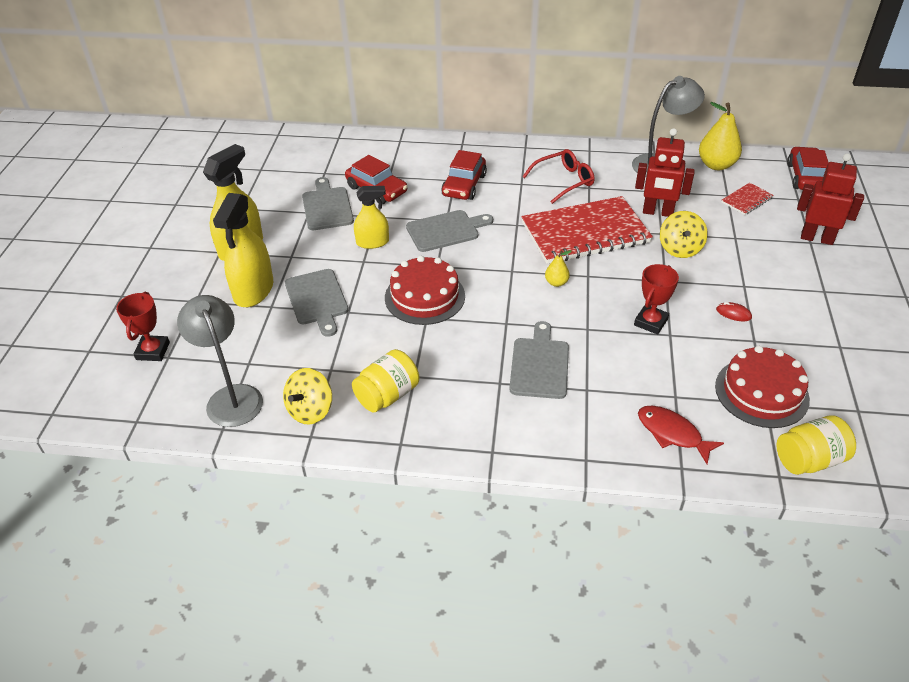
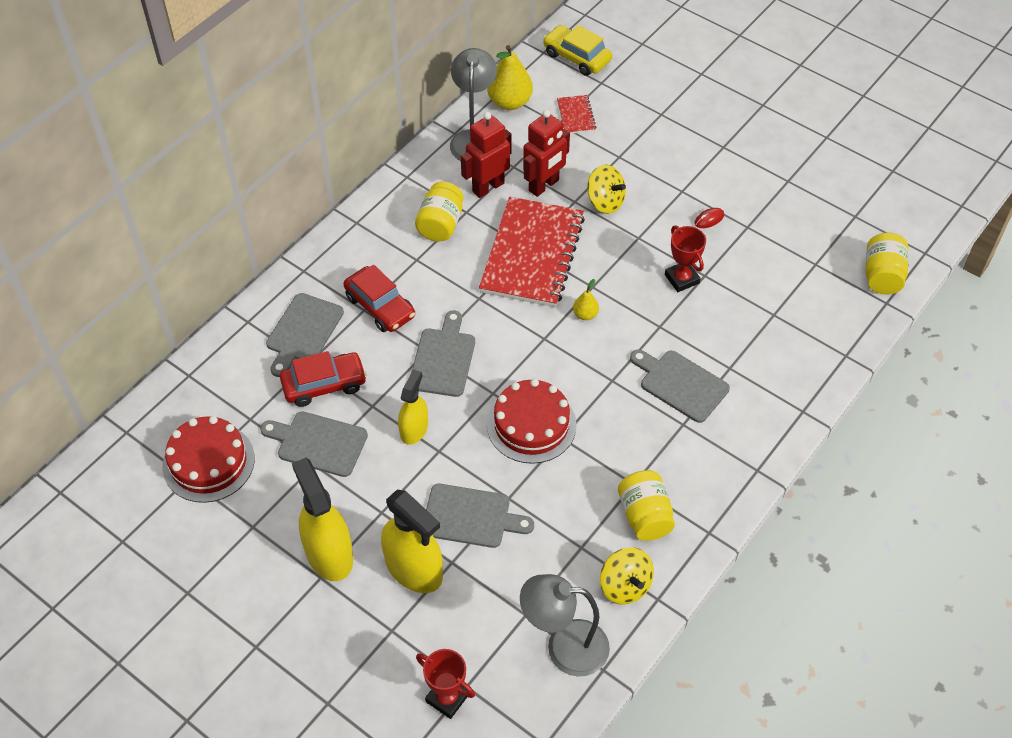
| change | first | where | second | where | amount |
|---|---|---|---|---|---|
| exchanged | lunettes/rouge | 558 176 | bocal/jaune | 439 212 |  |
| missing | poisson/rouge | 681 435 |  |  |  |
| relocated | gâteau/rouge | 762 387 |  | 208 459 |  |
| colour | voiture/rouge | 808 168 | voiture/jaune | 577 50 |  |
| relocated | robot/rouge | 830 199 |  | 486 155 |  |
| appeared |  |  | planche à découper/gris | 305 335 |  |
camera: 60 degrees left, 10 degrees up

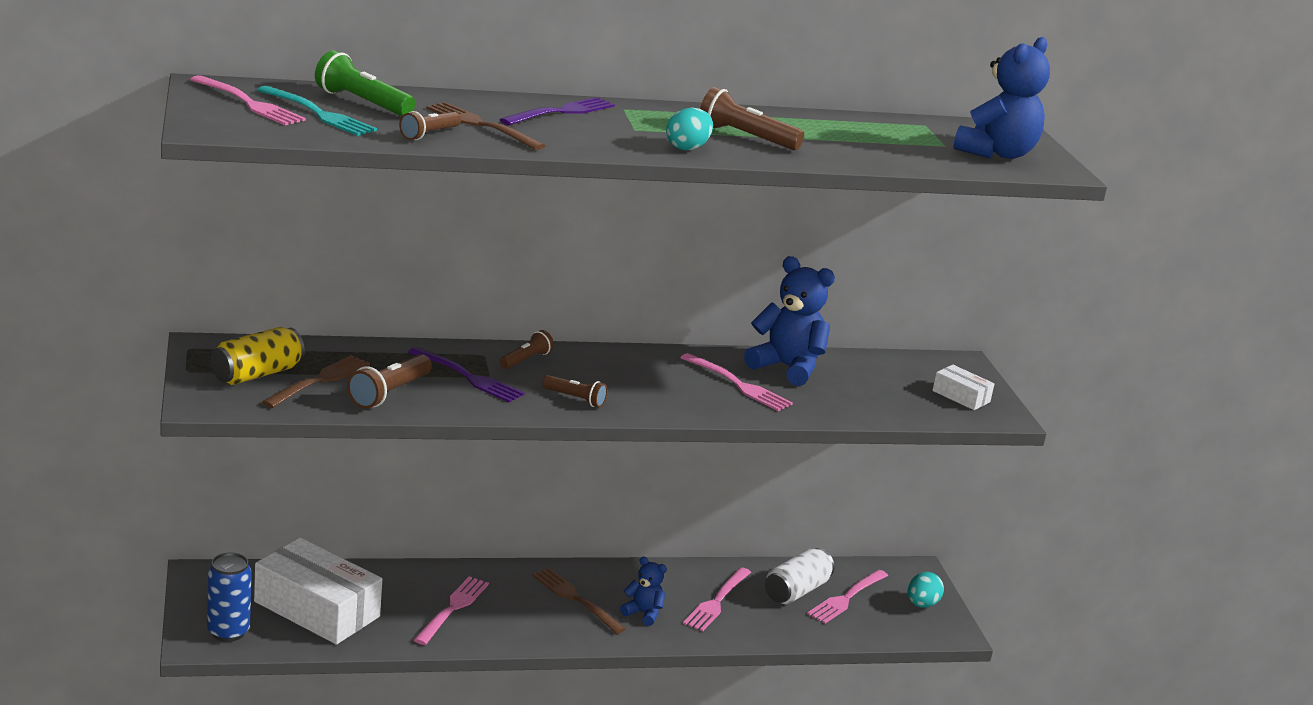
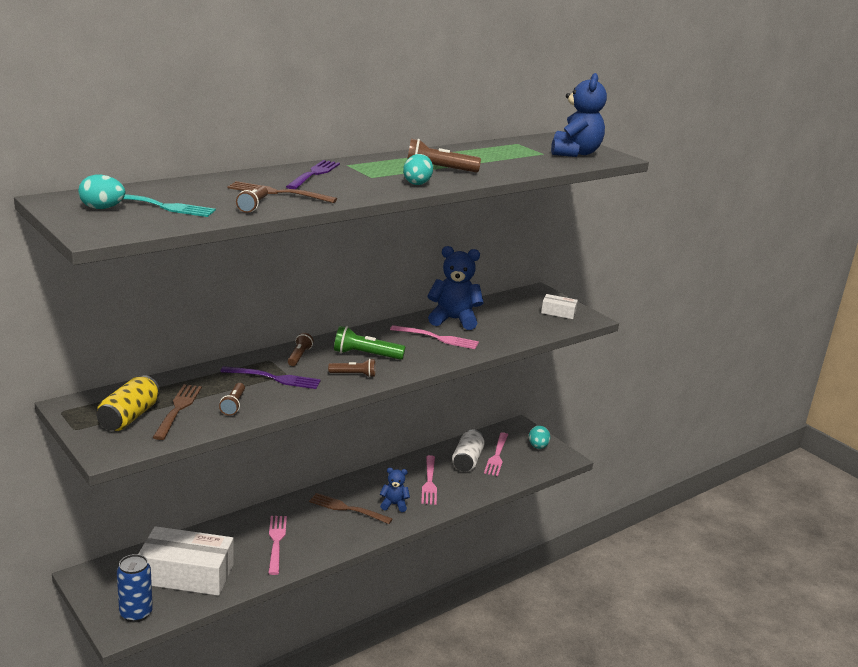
| change | first | where | second | where | amount |
|---|---|---|---|---|---|
| exchanged | fourchette/rose | 248 100 | œuf/turquoise | 101 191 |  |
| relocated | lampe de poche/vert | 365 83 |  | 369 343 |  |
| size | lampe de poche/marron | 389 381 |  | 232 399 | x0.65 |
camera: 25 degrees left, 0 degrees up

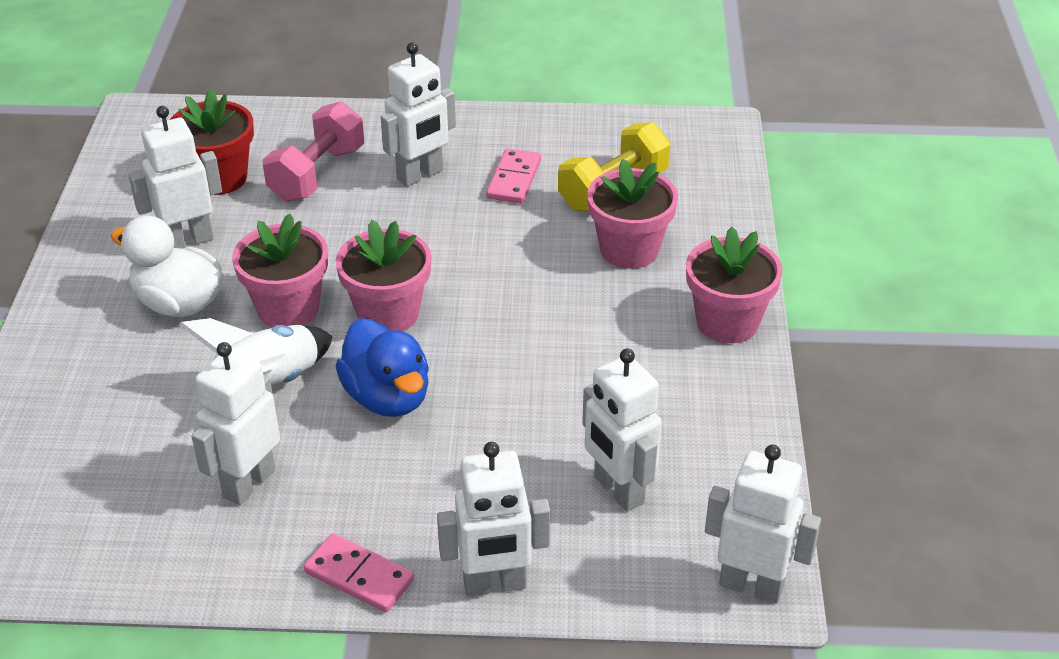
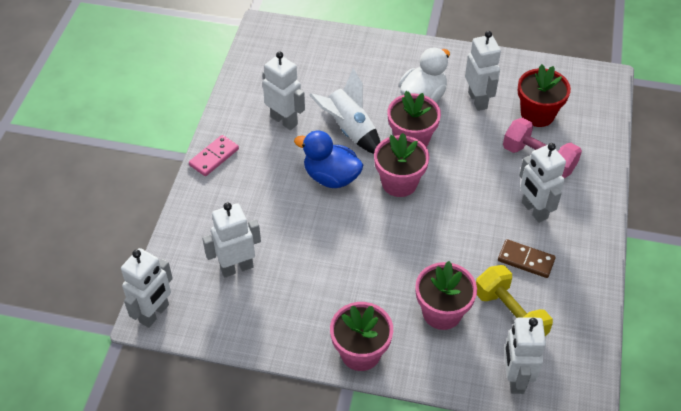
| change | first | where | second | where | amount |
|---|---|---|---|---|---|
| spun | canard/bleu | 382 367 |  | 328 159 | 45 degrees clockwise |
| relocated | robot/blanc | 493 519 |  | 525 356 |  |
| colour | domino/rose | 513 176 | domino/marron | 527 258 |  |
camera: 100 degrees right, 10 degrees up

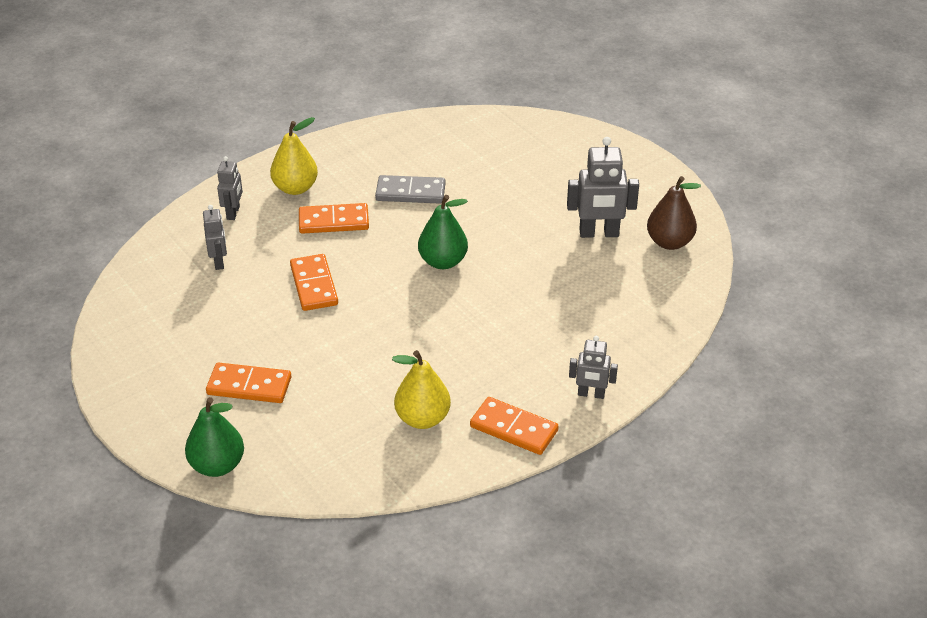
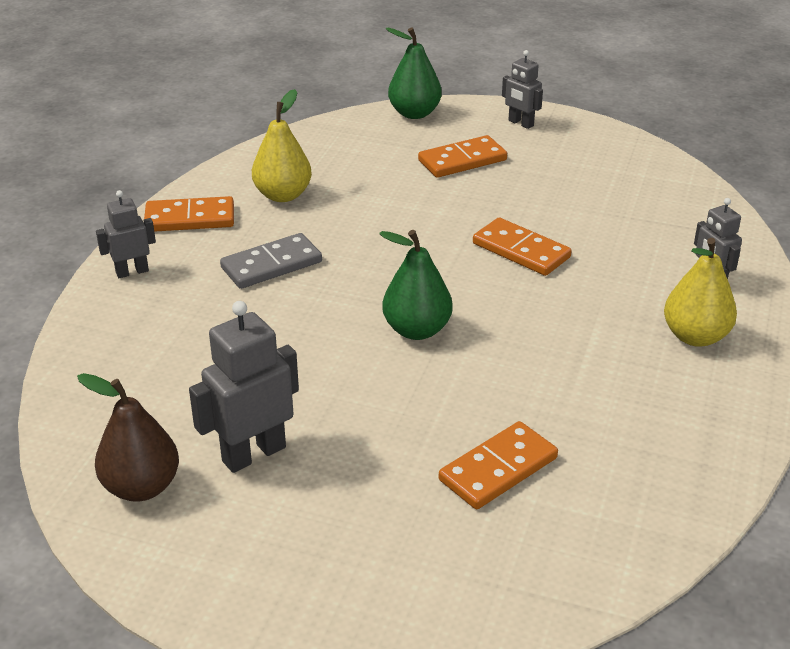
| change | first | where | second | where | amount |
|---|---|---|---|---|---|
| relocated | robot/gris | 215 237 |  | 522 89 |  |
| relocated | domino/orange | 334 218 |  | 498 465 |  |
| relocated | domino/gris | 410 189 |  | 271 261 |  |
camera: 145 degrees right, 5 degrees down

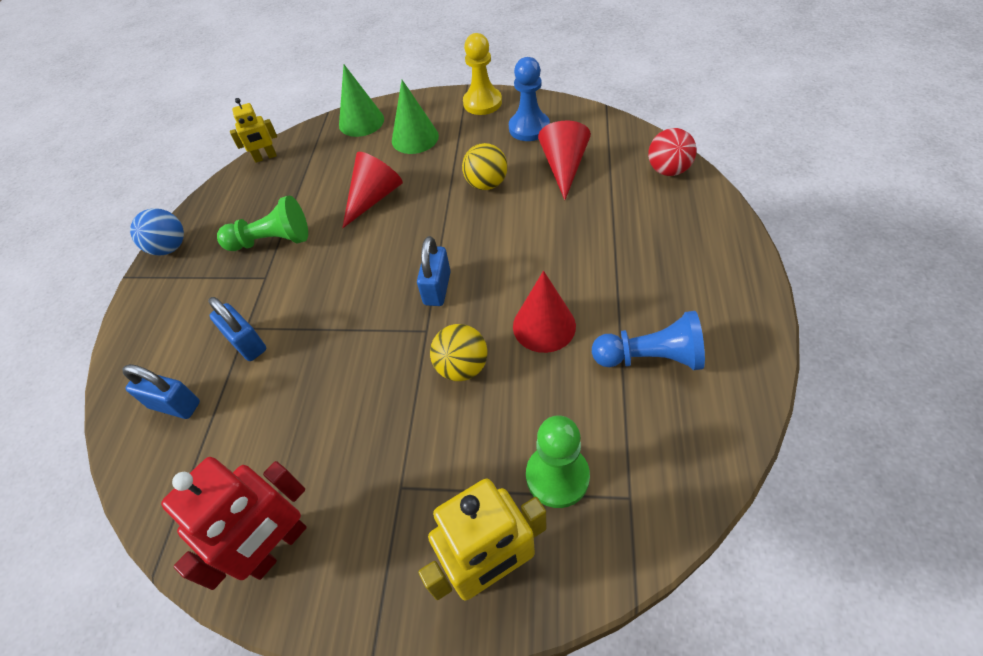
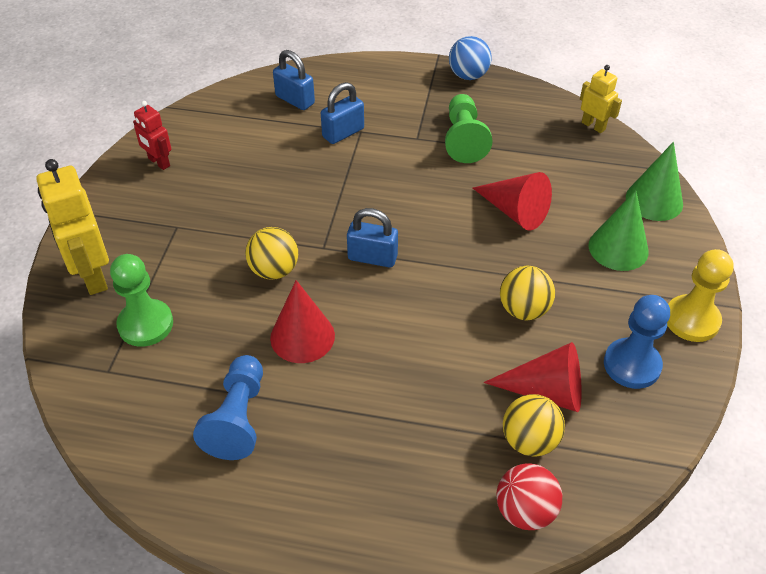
| change | first | where | second | where | amount |
|---|---|---|---|---|---|
| spun | cadenas/bleu | 161 391 |  | 294 80 | 75 degrees counterclockwise |
| size | robot/rouge | 234 523 |  | 152 135 | x0.56 |
| spun | robot/jaune | 253 130 |  | 601 99 | 150 degrees clockwise |
| appeared |  |  | balle/jaune | 534 425 |  |
camera: 90 degrees right, 5 degrees down

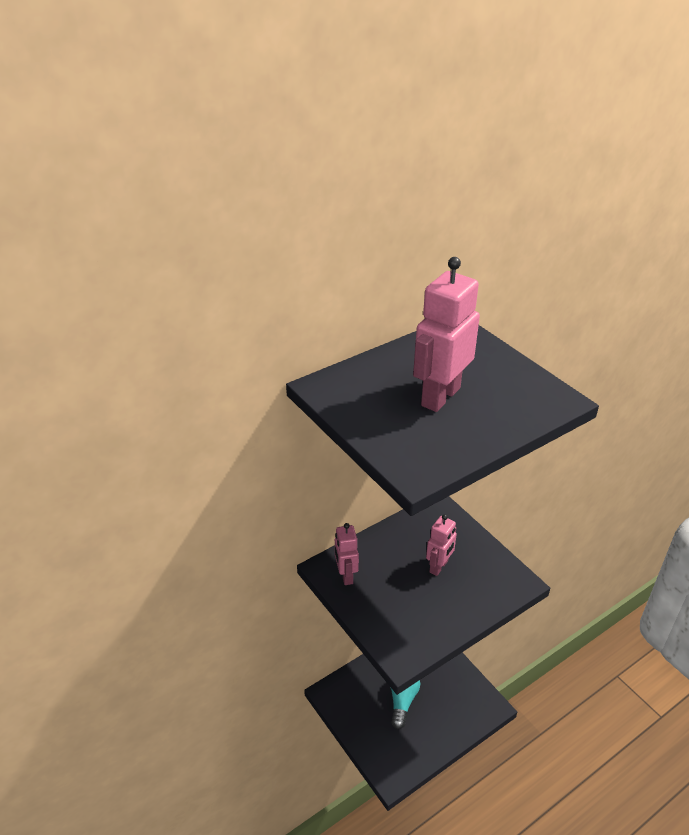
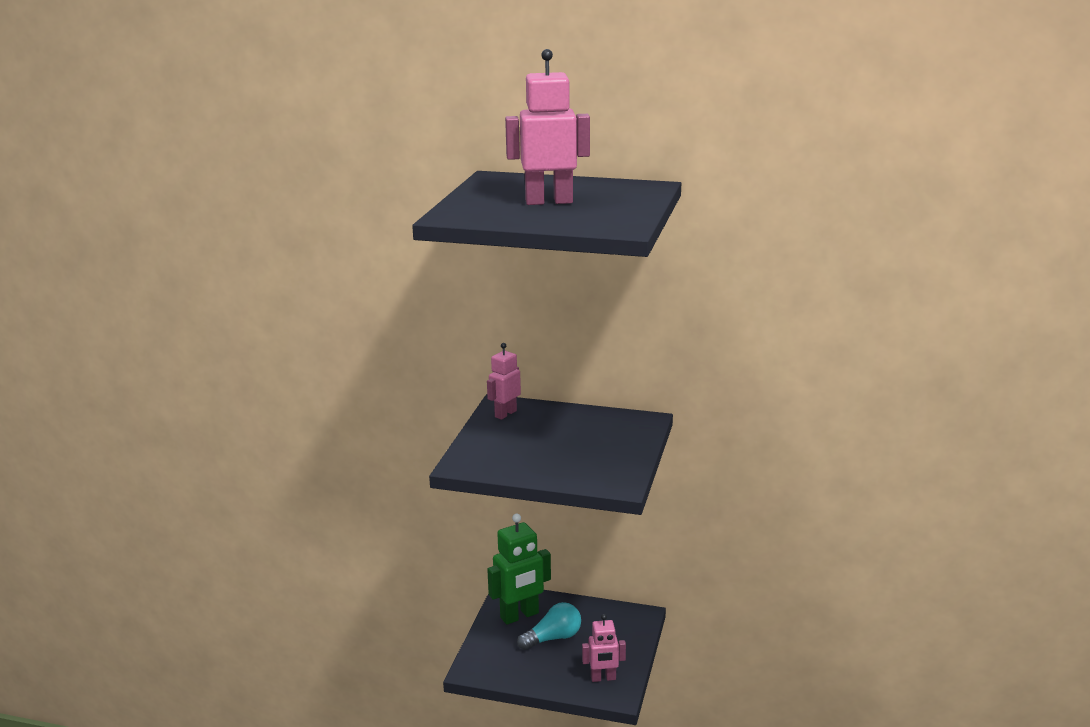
| change | first | where | second | where | amount |
|---|---|---|---|---|---|
| relocated | robot/rose | 441 545 |  | 604 648 |  |
| appeared |  |  | robot/vert | 519 569 |  |
camera: 50 degrees right, 15 degrees down

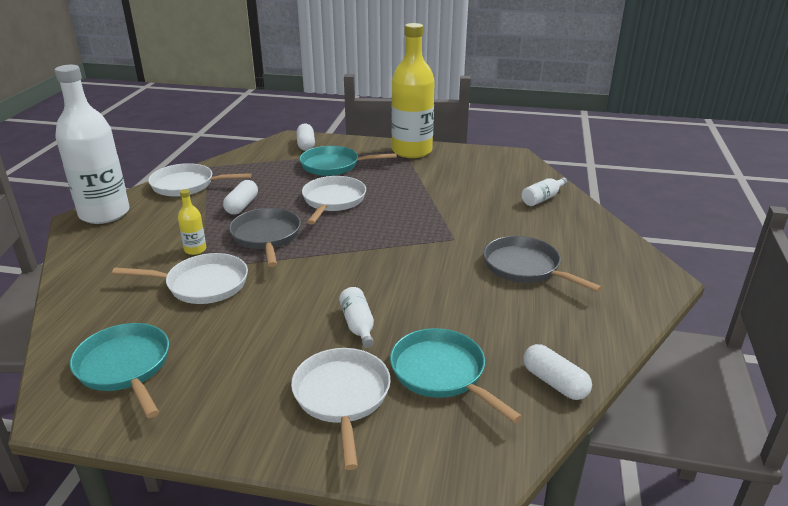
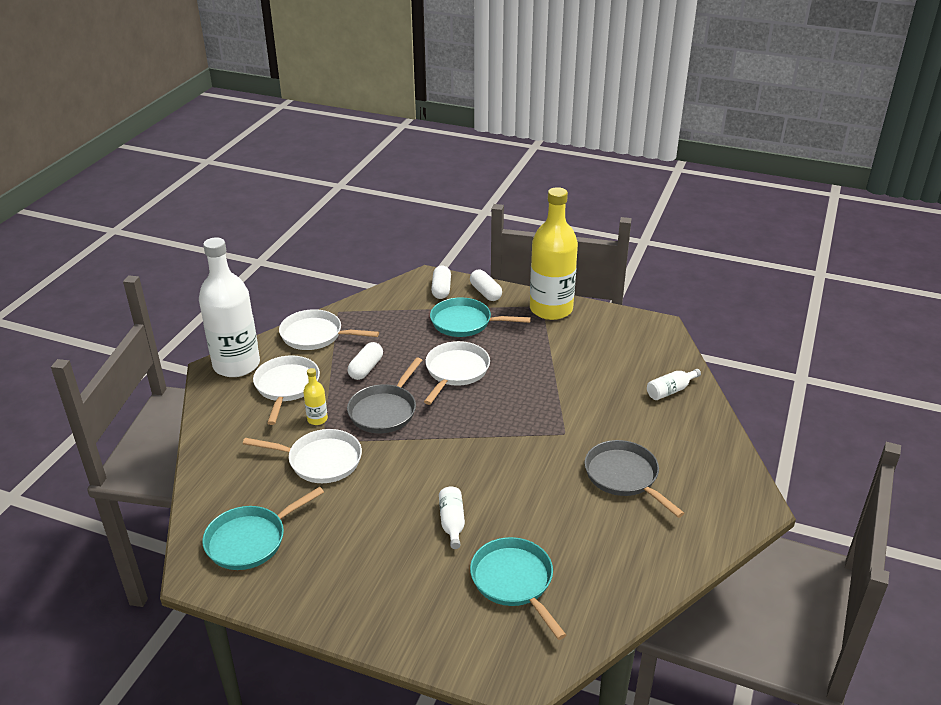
| change | first | where | second | where | amount |
|---|---|---|---|---|---|
| spun | poêle/turquoise | 119 370 |  | 263 528 | 105 degrees counterclockwise |
| spun | poêle/gris | 265 237 |  | 384 395 | 150 degrees counterclockwise |
| relocated | poêle/blanc | 341 409 |  | 286 390 |  |
| relocated | gélule/blanc | 557 372 |  | 486 285 |  |
camera: 10 degrees right, 5 degrees up

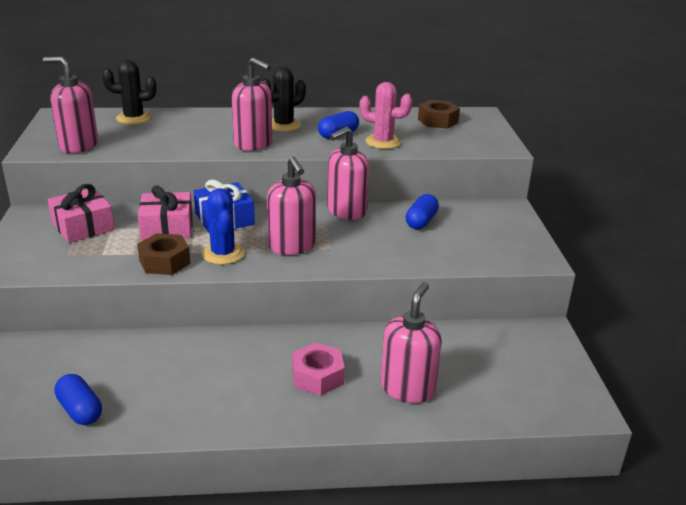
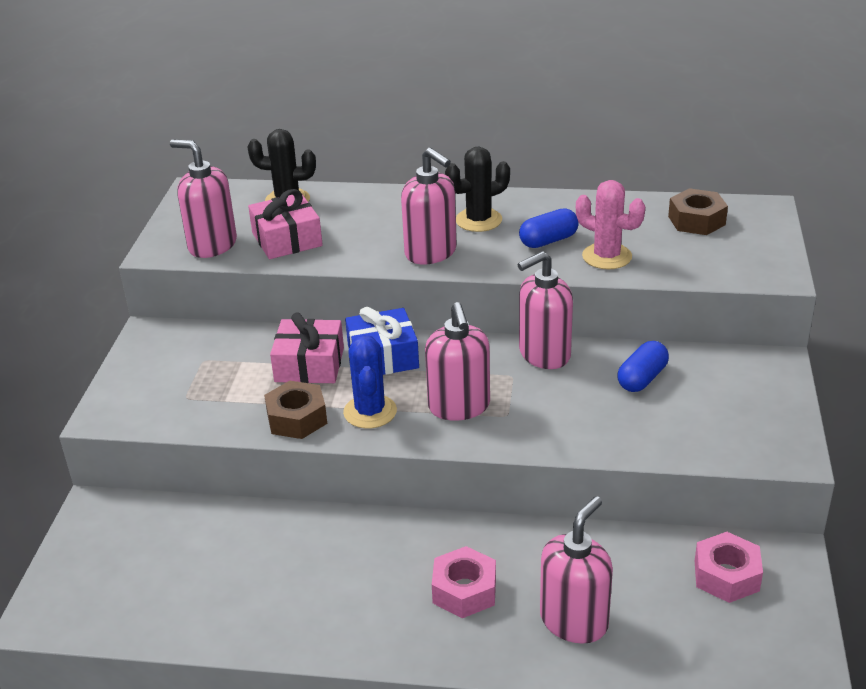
| change | first | where | second | where | amount |
|---|---|---|---|---|---|
| relocated | cadeau/rose | 81 213 |  | 285 224 |  |
| missing | gélule/bleu | 78 399 |  |  |  |
| appeared |  |  | écrou/rose | 729 567 |  |
camera: 15 degrees right, 5 degrees up

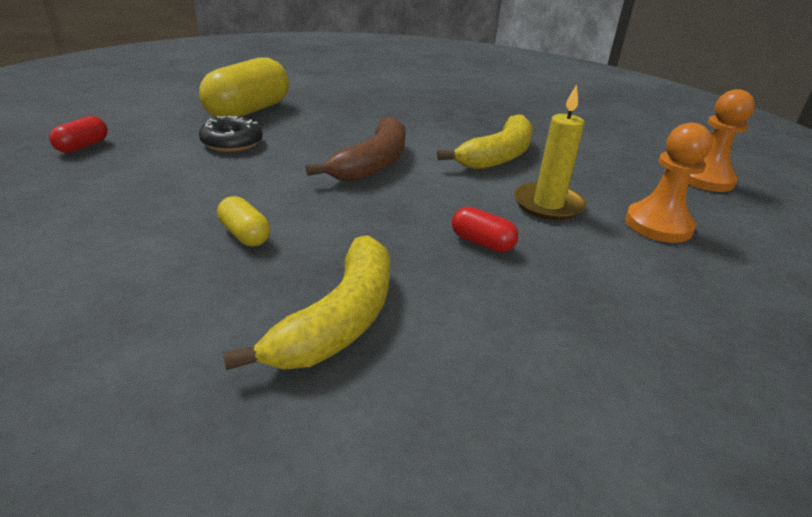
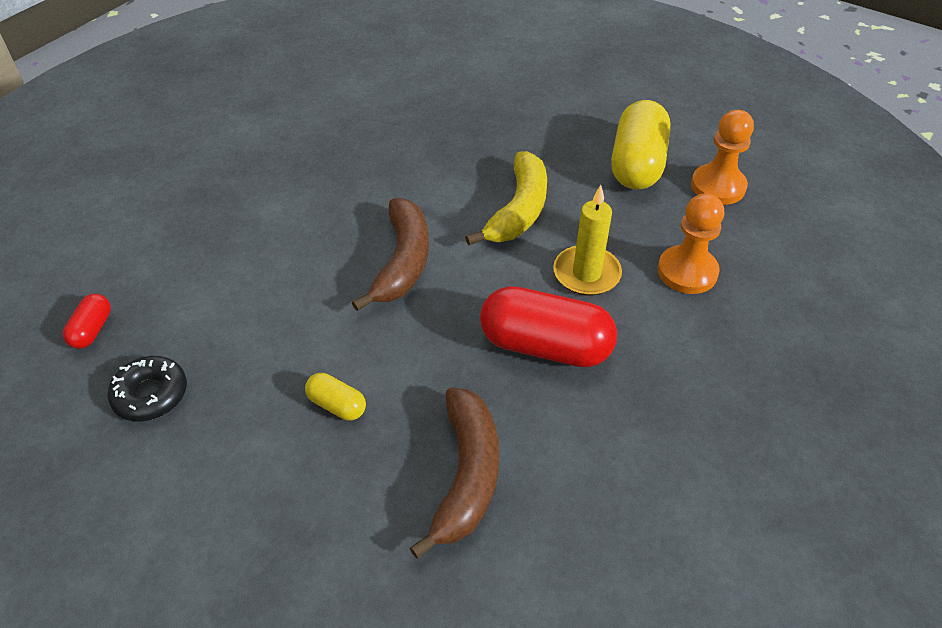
| change | first | where | second | where | amount |
|---|---|---|---|---|---|
| relocated | gélule/jaune | 244 88 |  | 640 145 |  |
| relocated | beignet/noir | 231 134 |  | 147 388 |  |
| colour | banane/jaune | 306 302 | banane/marron | 454 472 |  |
| size | gélule/rouge | 485 229 |  | 548 326 | x2.12 |
camera: 15 degrees left, 15 degrees up

